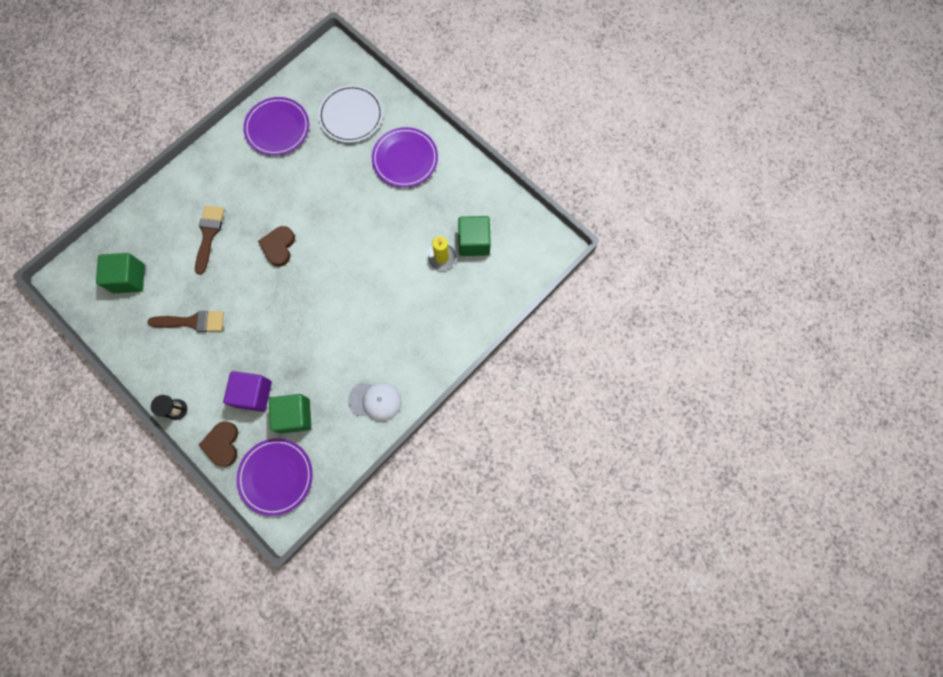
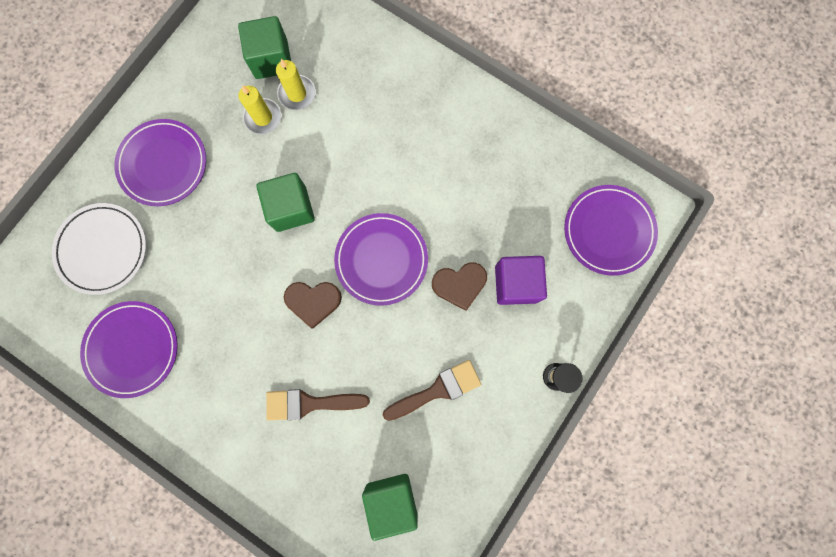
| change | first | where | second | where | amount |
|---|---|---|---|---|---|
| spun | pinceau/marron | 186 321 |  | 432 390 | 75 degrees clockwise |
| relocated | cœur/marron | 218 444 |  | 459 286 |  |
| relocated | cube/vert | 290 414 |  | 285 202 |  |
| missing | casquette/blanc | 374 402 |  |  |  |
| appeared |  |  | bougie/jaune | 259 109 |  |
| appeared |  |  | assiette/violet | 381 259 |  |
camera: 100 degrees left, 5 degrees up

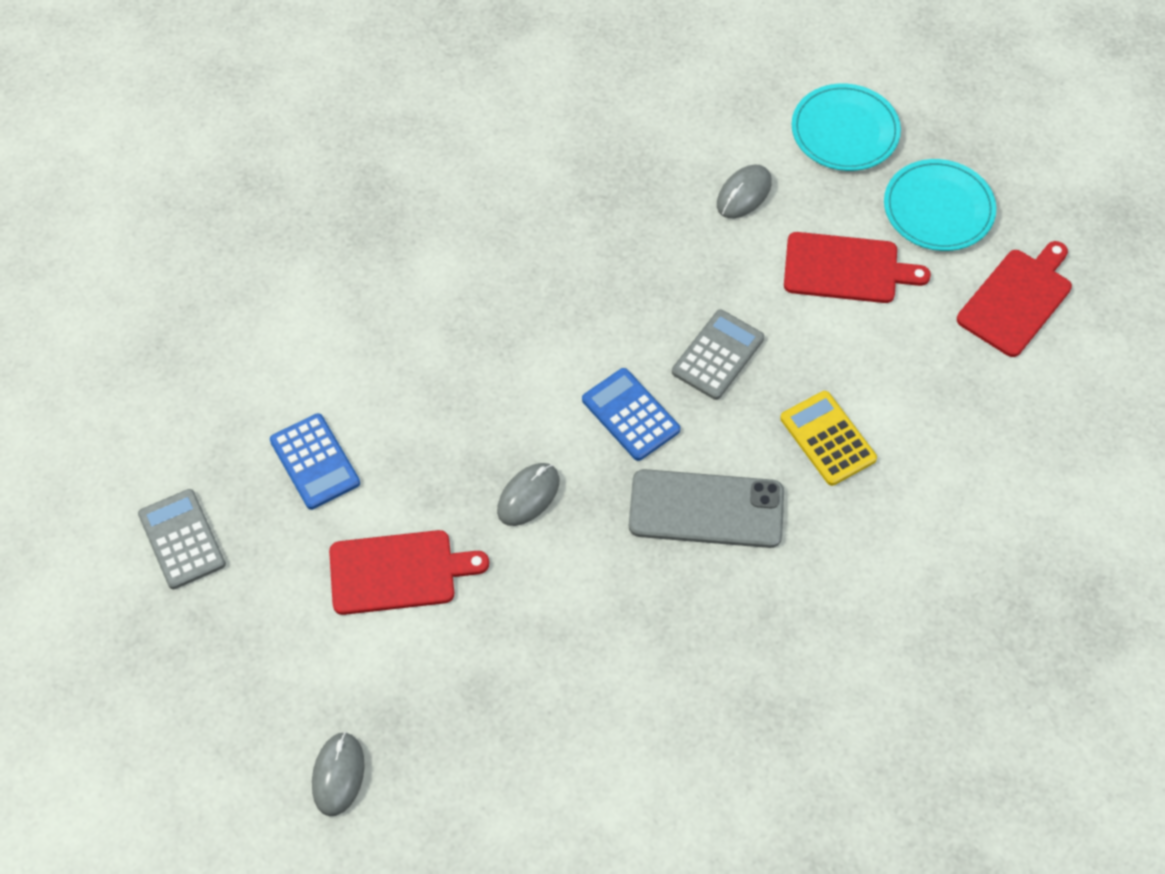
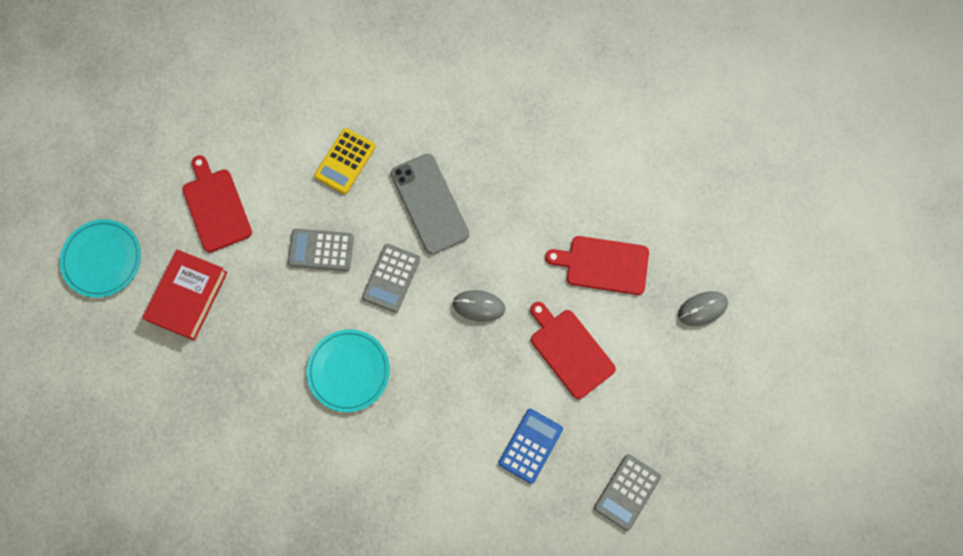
| change | first | where | second | where | amount |
|---|---|---|---|---|---|
| colour | calculatrice/bleu | 631 414 | calculatrice/gris | 391 278 |  |
| exchanged | souris/gris | 744 191 | livre/rouge | 185 295 |  |
| relocated | assiette/turquoise | 940 205 |  | 348 370 |  |
| relocated | planche à découper/rouge | 1014 299 |  | 597 265 |  |
camera: 120 degrees left, 15 degrees up

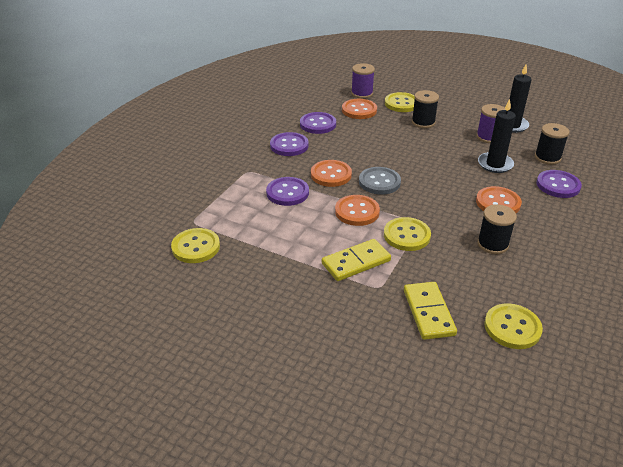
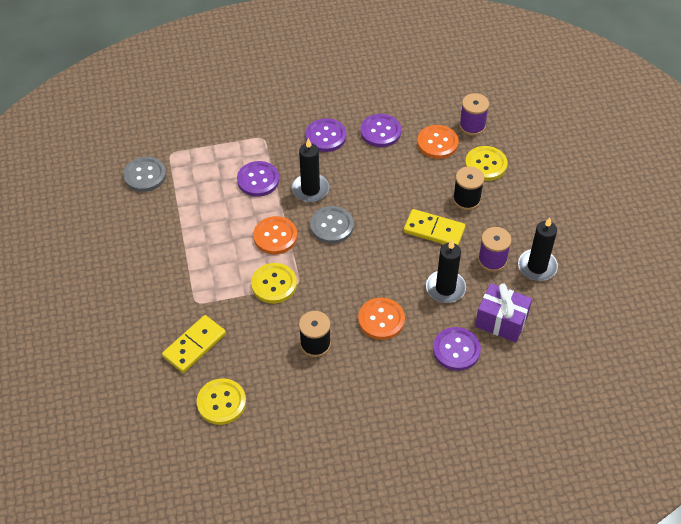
| change | first | where | second | where | amount |
|---|---|---|---|---|---|
| colour | bouton/jaune | 195 245 | bouton/gris | 144 174 |  |
| exchanged | bouton/orange | 331 173 | bougie/noir | 310 170 |  |
| relocated | domino/jaune | 356 260 |  | 435 227 |  |
| exchanged | bobine/noir | 552 144 | cadeau/violet | 503 312 |  |
camera: 50 degrees right, 15 degrees up

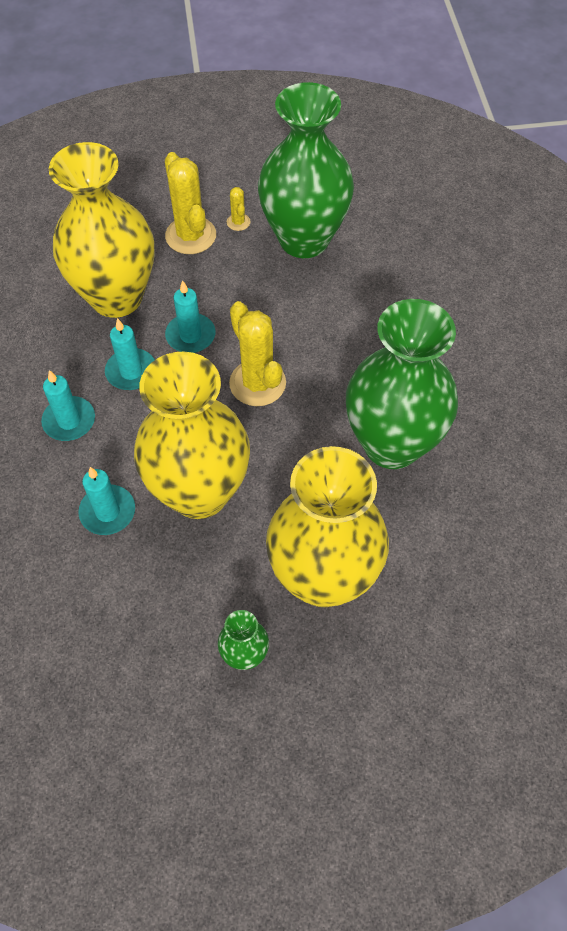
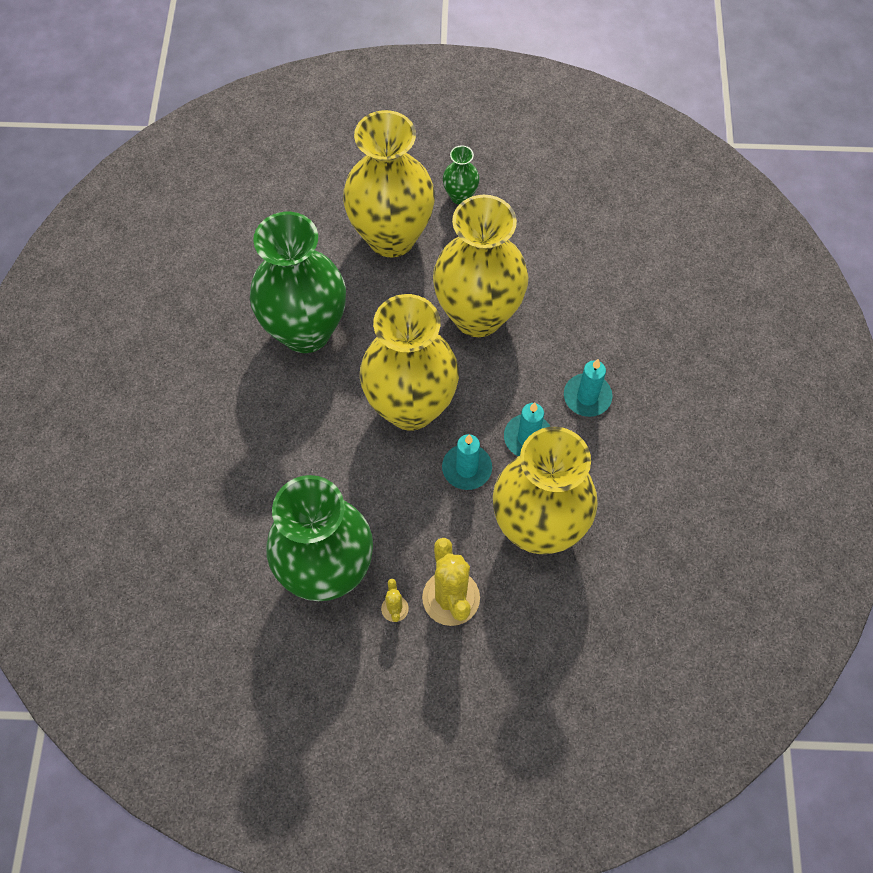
| change | first | where | second | where | amount |
|---|---|---|---|---|---|
| missing | bougie/turquoise | 106 501 |  |  |  |
| exchanged | cactus/jaune | 257 353 | vase/jaune | 409 362 |  |
camera: 170 degrees left, 5 degrees up

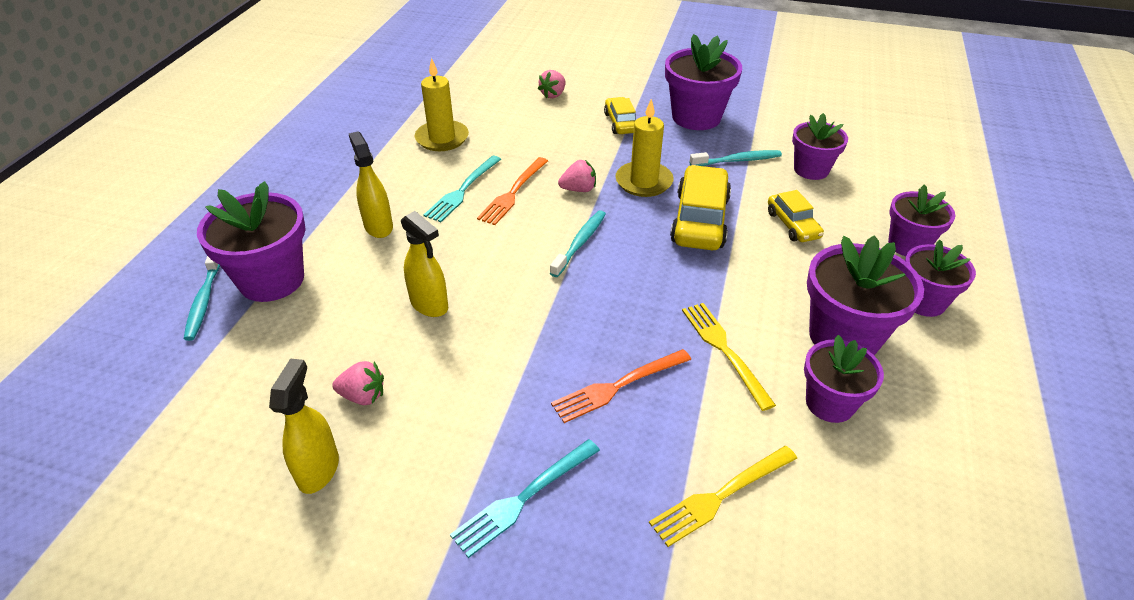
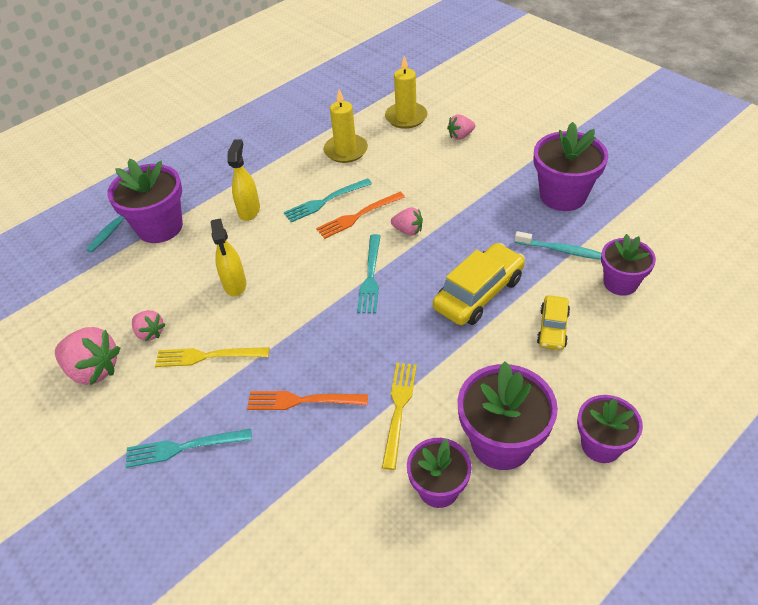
| change | first | where | second | where | amount |
|---|---|---|---|---|---|
| exchanged | vaporisateur/jaune | 304 426 | fraise/rose | 87 356 |  |
| exchanged | brosse à dents/turquoise | 578 243 | fourchette/turquoise | 369 273 |  |
| missing | voiture/jaune | 620 115 |  |  |  |
| relocated | bougie/jaune | 644 148 |  | 406 92 |  |
| relocated | fourchette/jaune | 723 496 |  | 212 357 |  |
| missing | pot de fleurs/violet | 921 220 |  |  |  |
camera: 35 degrees right, 5 degrees up

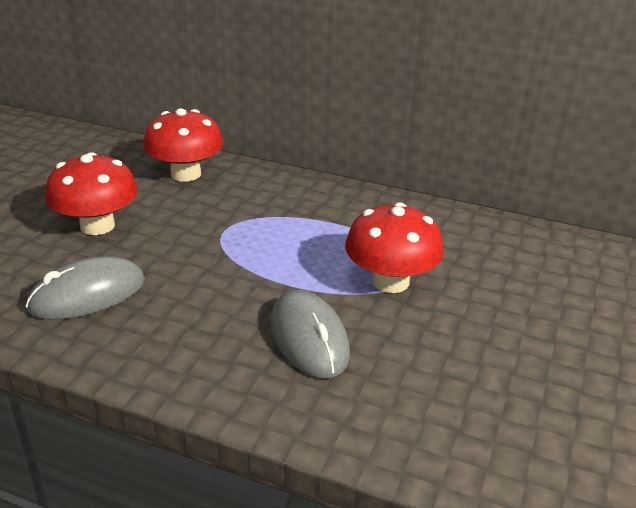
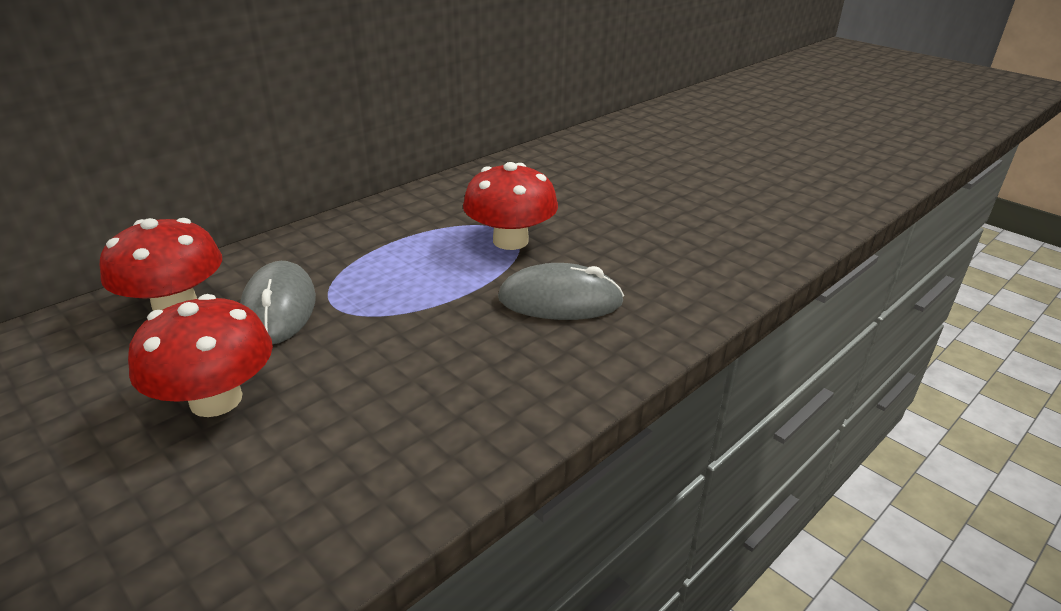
| change | first | where | second | where | amount |
|---|---|---|---|---|---|
| relocated | souris/gris | 85 288 |  | 278 302 |  |
camera: 65 degrees left, 0 degrees up

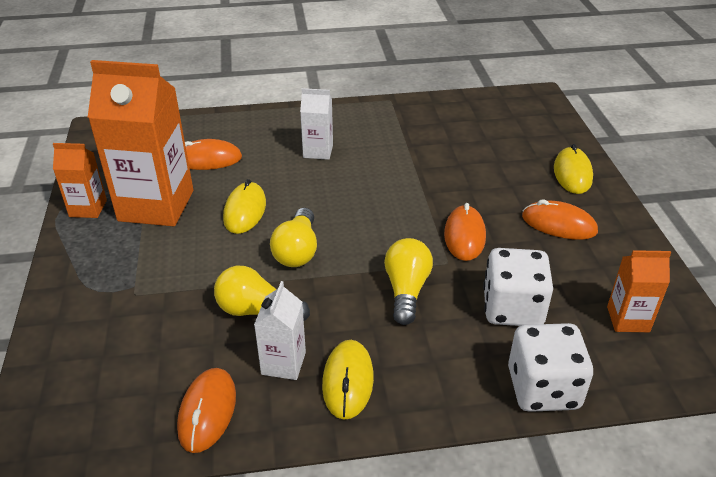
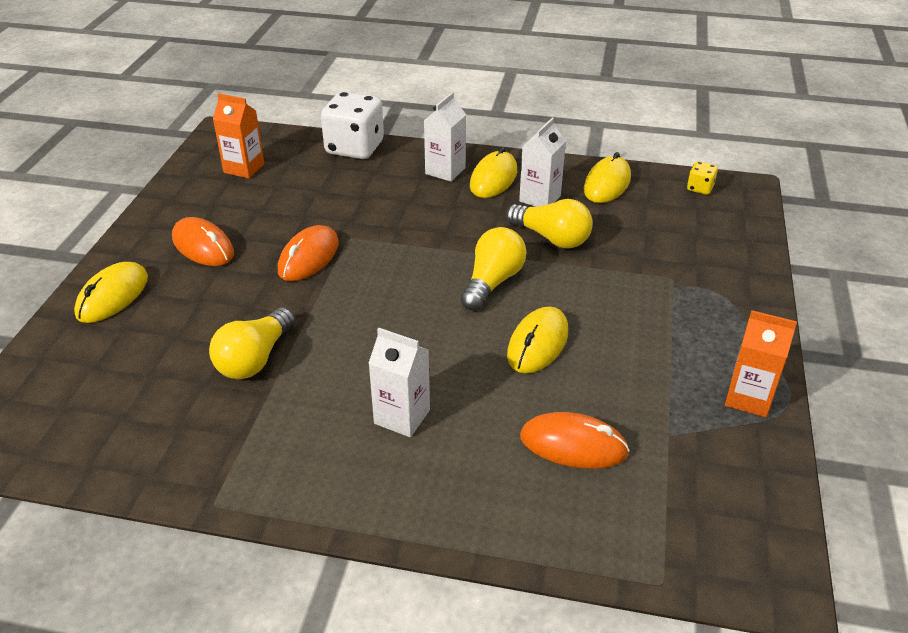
| change | first | where | second | where | amount |
|---|---|---|---|---|---|
| missing | brique de lait/orange | 140 143 |  |  |  |
| colour | souris/orange | 206 410 | souris/jaune | 607 177 |  |
| relocated | ampoule/jaune | 408 281 |  | 252 343 |  |
| missing | dé/blanc | 518 287 |  |  |  |
| appeared |  |  | brique de lait/blanc | 445 137 |  |
| appeared |  |  | dé/jaune | 702 178 |  |
camera: 160 degrees left, 0 degrees up

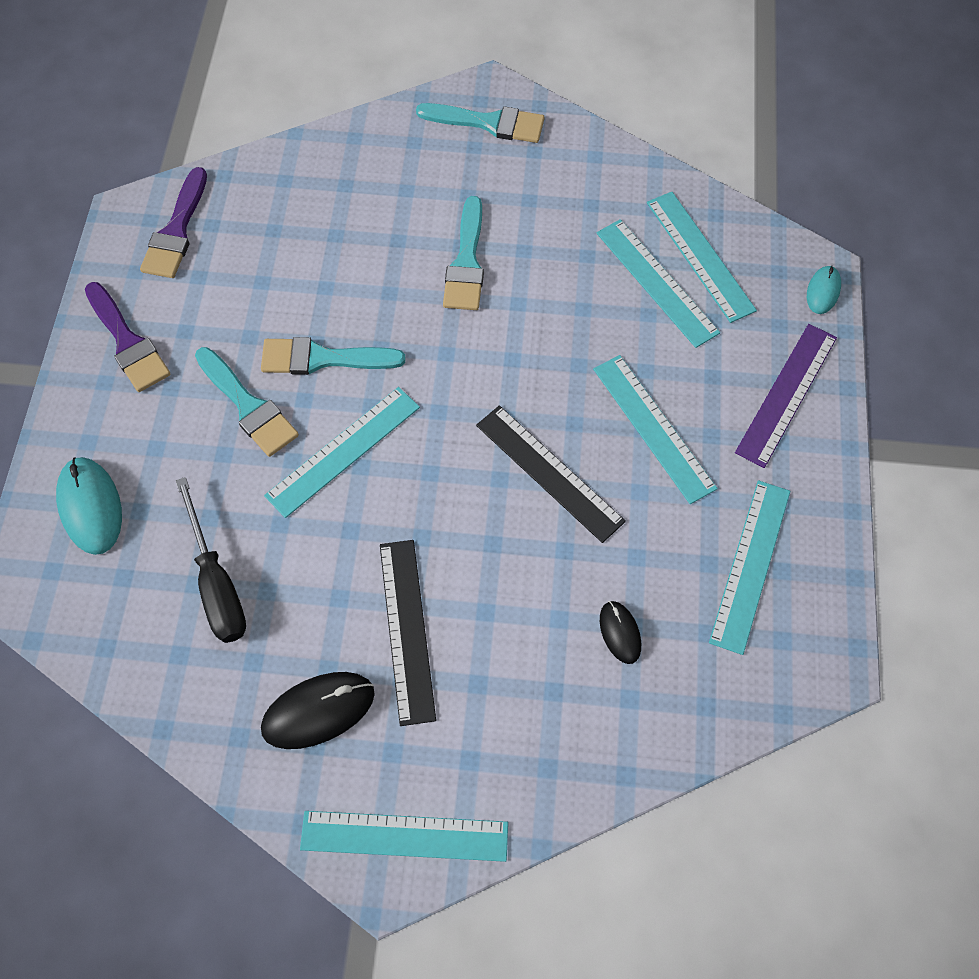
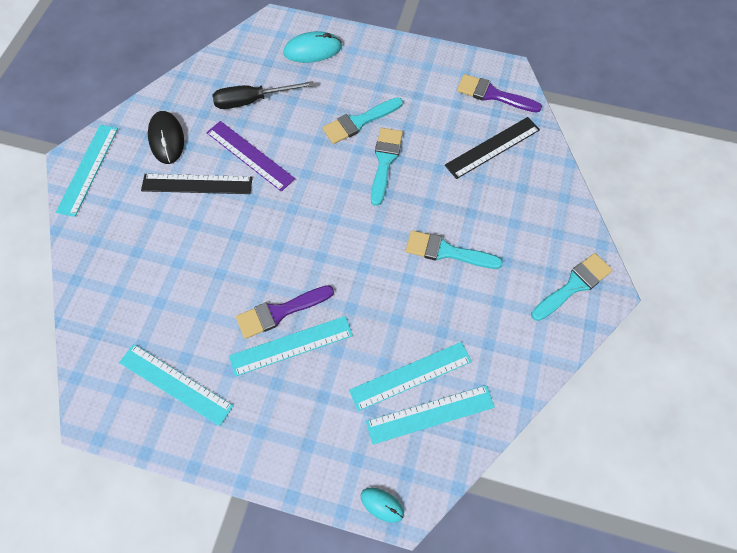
| change | first | where | second | where | amount |
|---|---|---|---|---|---|
| relocated | pinceau/violet | 127 337 |  | 285 312 |  |
| missing | règle/turquoise | 342 452 |  |  |  |
| spun | pinceau/turquoise | 480 123 |  | 571 287 | 150 degrees counterclockwise |
| relocated | règle/noir | 551 474 |  | 492 148 |  |
| missing | souris/noir | 620 632 |  |  |  |
| relocated | règle/violet | 786 396 |  | 250 156 |  |
camera: 100 degrees right, 0 degrees up

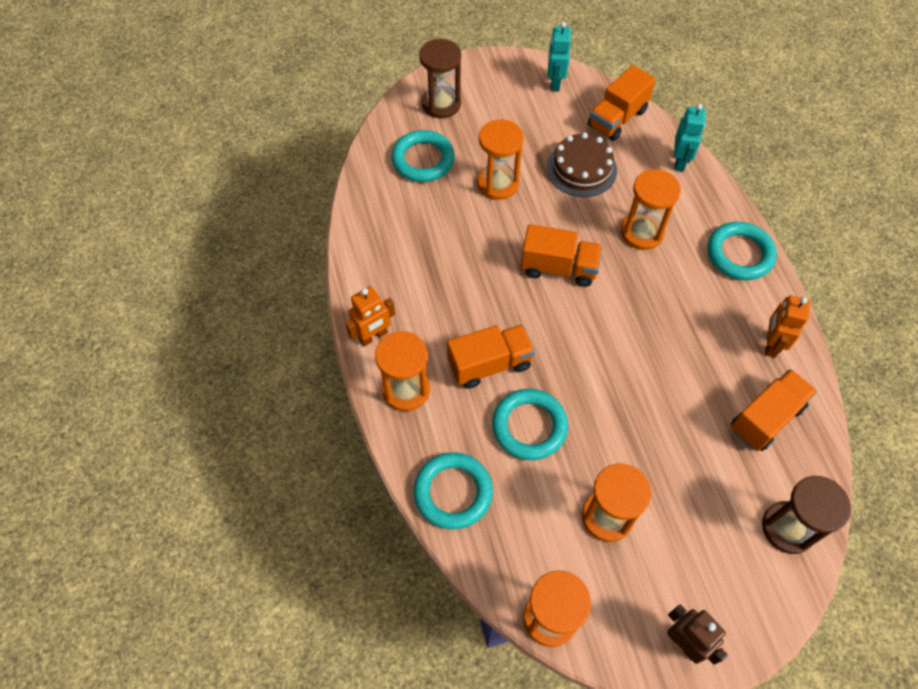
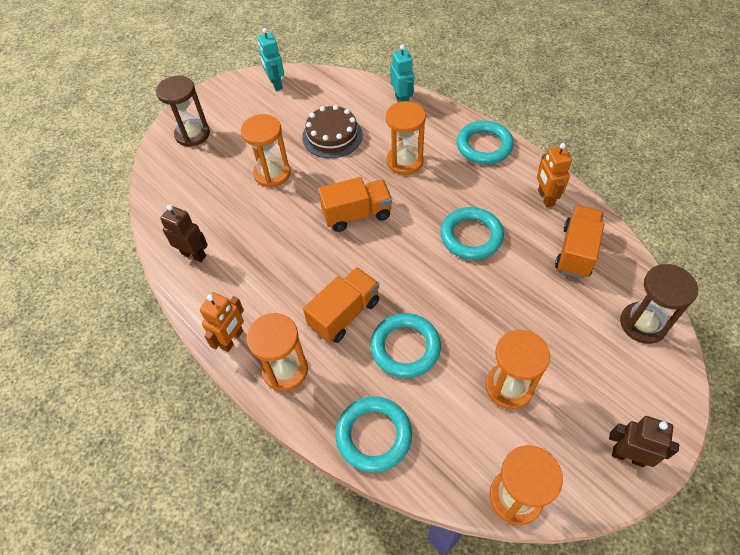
| change | first | where | second | where | amount |
|---|---|---|---|---|---|
| relocated | anneau/turquoise | 423 156 |  | 472 233 |  |
| missing | camion/orange | 622 103 |  |  |  |
| appeared |  |  | robot/marron | 184 233 |  |
camera: 25 degrees left, 5 degrees down

